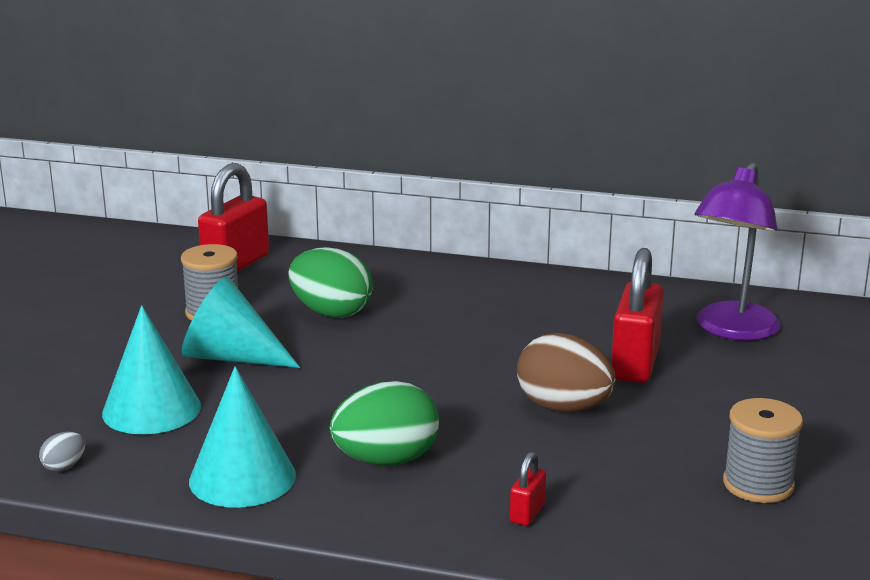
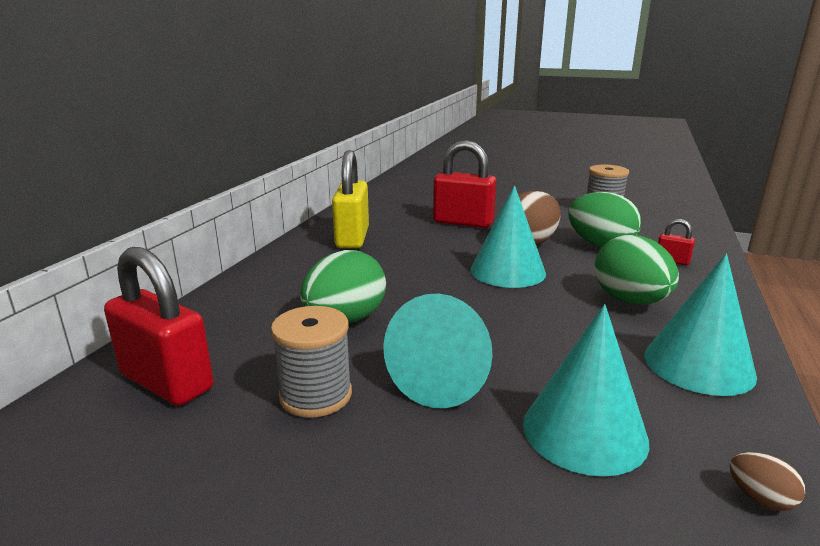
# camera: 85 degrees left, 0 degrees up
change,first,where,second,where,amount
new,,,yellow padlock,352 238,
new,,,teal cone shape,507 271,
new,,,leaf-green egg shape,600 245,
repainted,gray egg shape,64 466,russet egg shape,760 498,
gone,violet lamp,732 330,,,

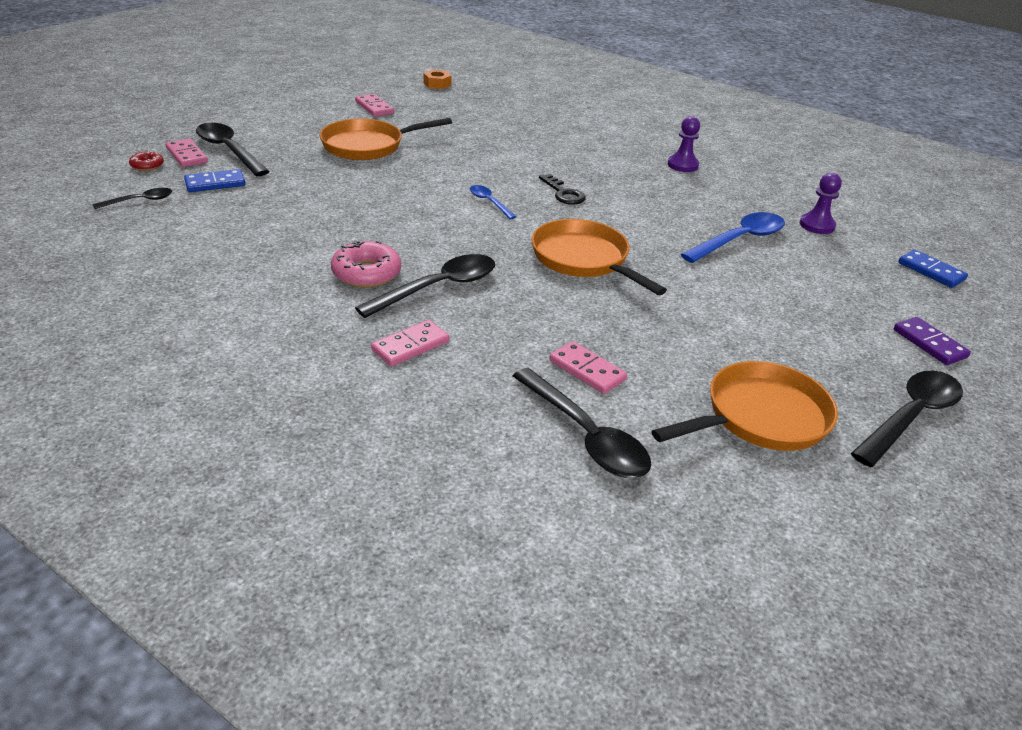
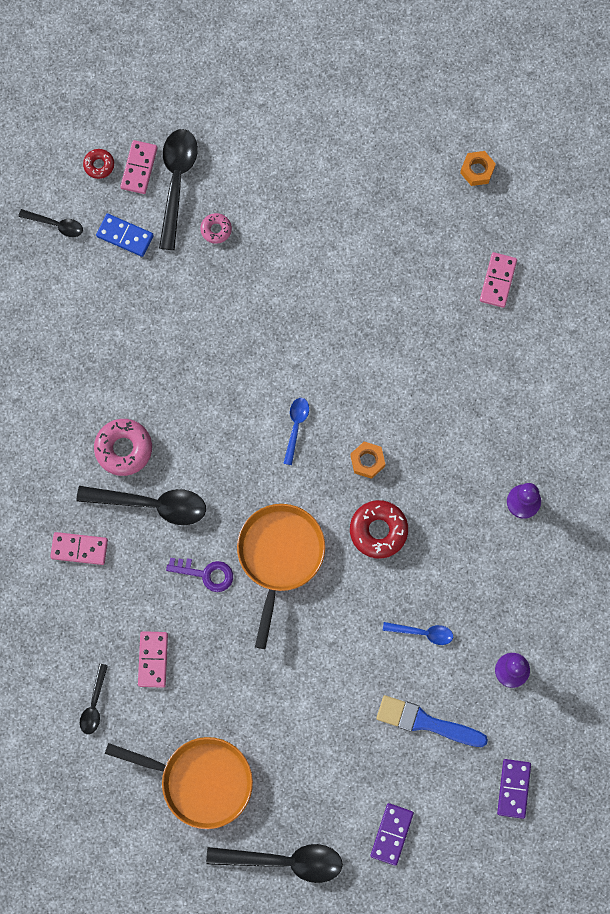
# camera: 50 degrees right, 40 degrees up
change,first,where,second,where,amount
scaled,black tablespoon,585 435,,94 704,x0.54
new,,,violet door key,206 574,
new,,,rose-pink doughnut,216 230,
new,,,red doughnut,378 530,
swapped,black door key,563 193,orange nut,367 461,
new,,,cobalt brush,426 722,
scaled,cobalt tablespoon,739 240,,422 633,x0.54
shifted,rose-pink domino tile,374 108,,498 280,
repainted,cobalt domino tile,931 271,violet domino tile,513 788,
gone,orange pan,368 146,,,

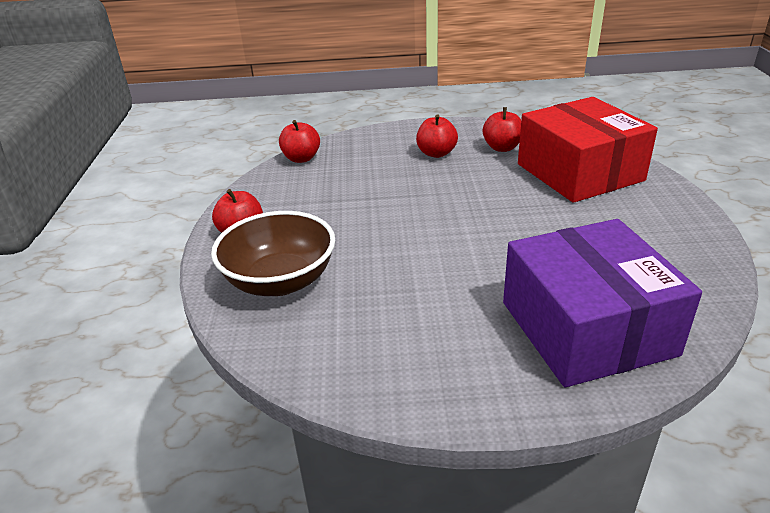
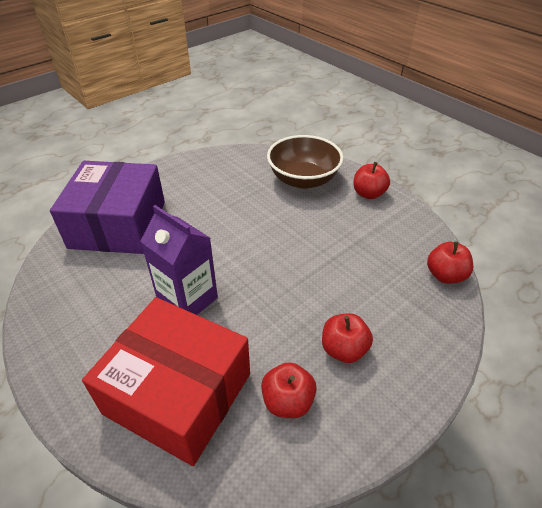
# camera: 140 degrees right, 10 degrees up
change,first,where,second,where,amount
rotated,violet box,586 328,,118 224,60 degrees clockwise
new,,,violet milk carton,187 299,

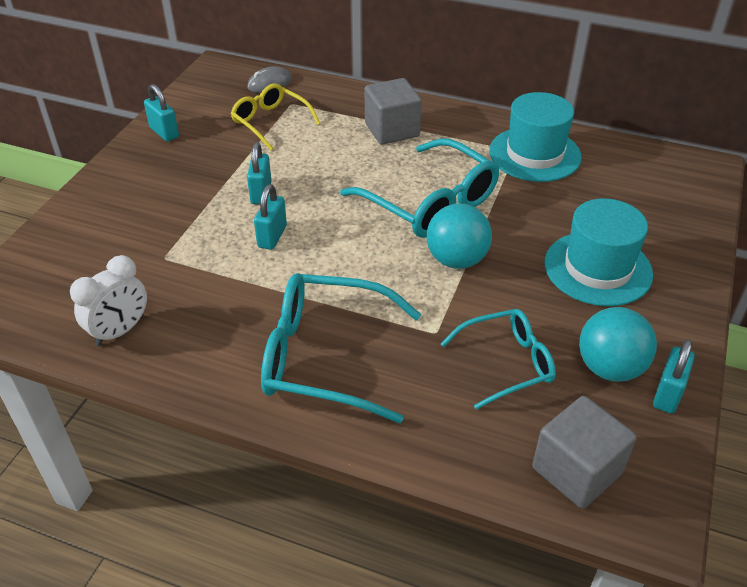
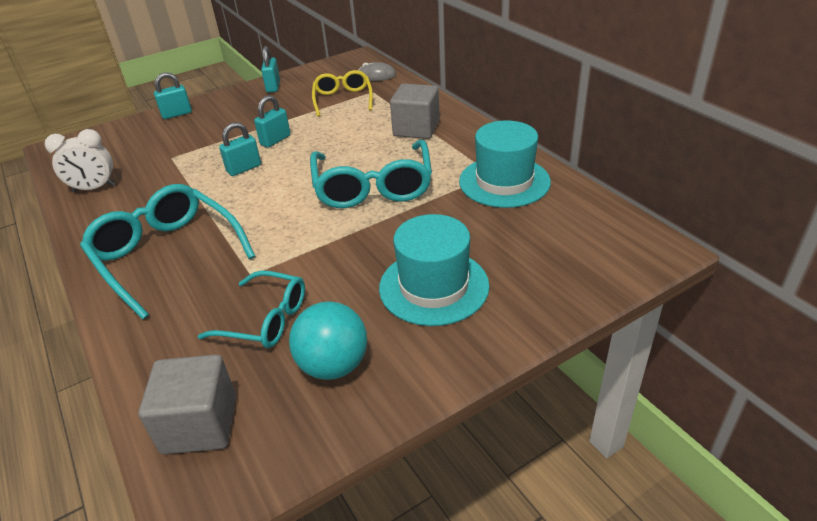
# camera: 40 degrees right, 5 degrees down
change,first,where,second,where,amount
shifted,teal padlock,667 394,,177 114,
gone,teal ball,456 260,,,

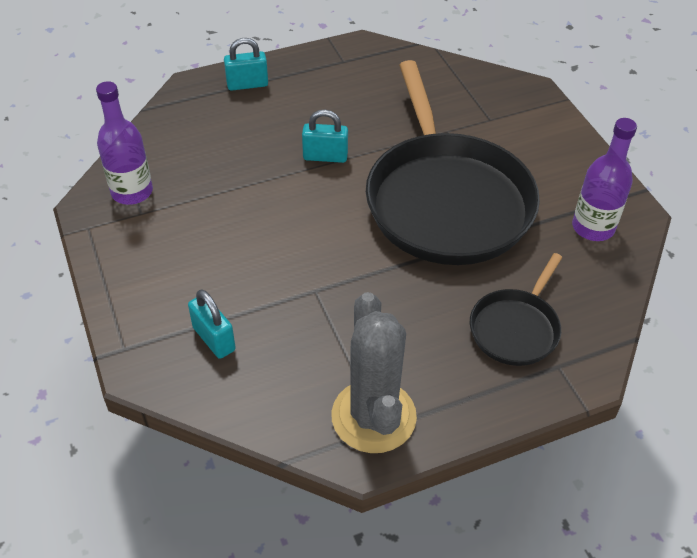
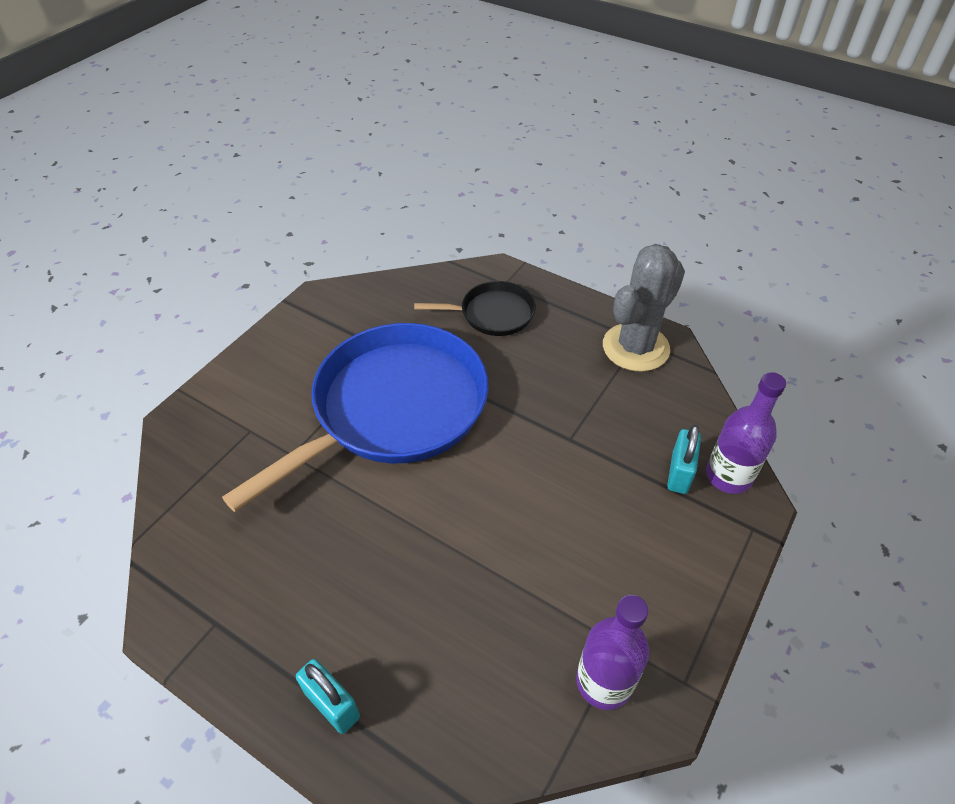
# camera: 125 degrees left, 0 degrees up
change,first,where,second,where,amount
repainted,black pan,446 201,cobalt pan,393 408,
shifted,violet flask,593 227,,728 476,
gone,teal padlock,325 156,,,

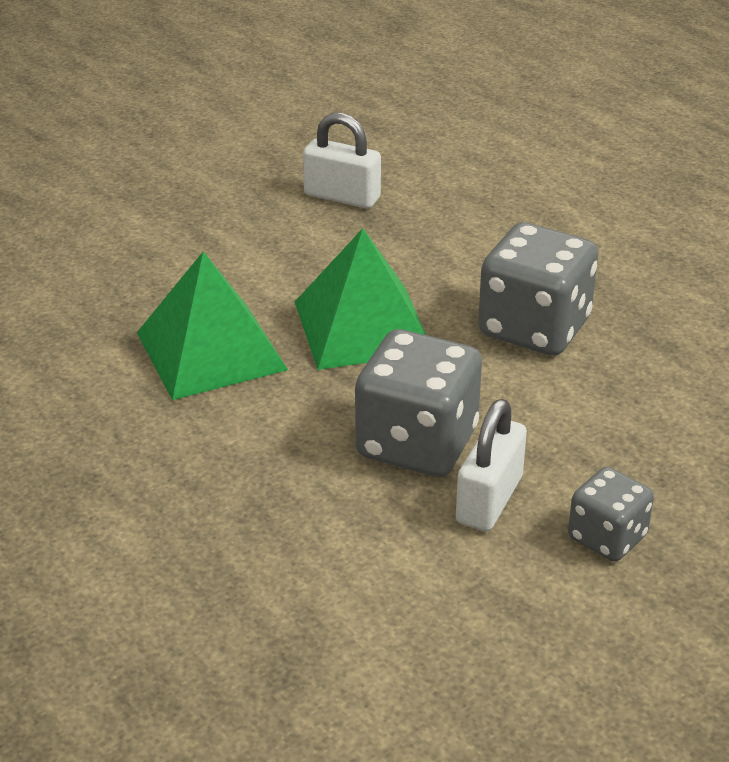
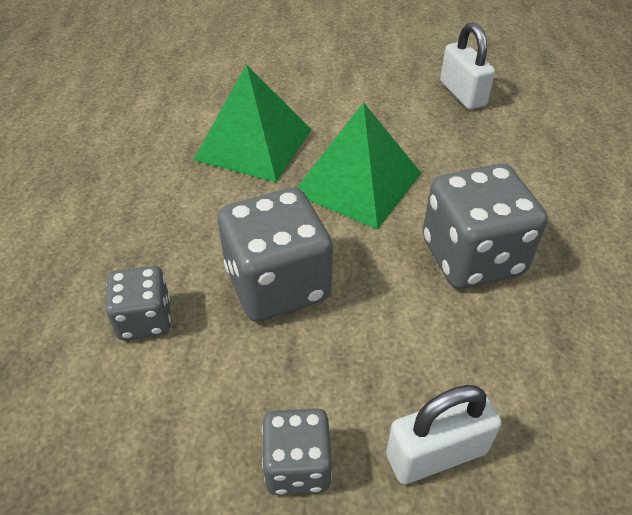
# camera: 45 degrees right, 10 degrees up
change,first,where,second,where,amount
new,,,gray die,145 319,
shifted,pure white padlock,489 500,,436 453,

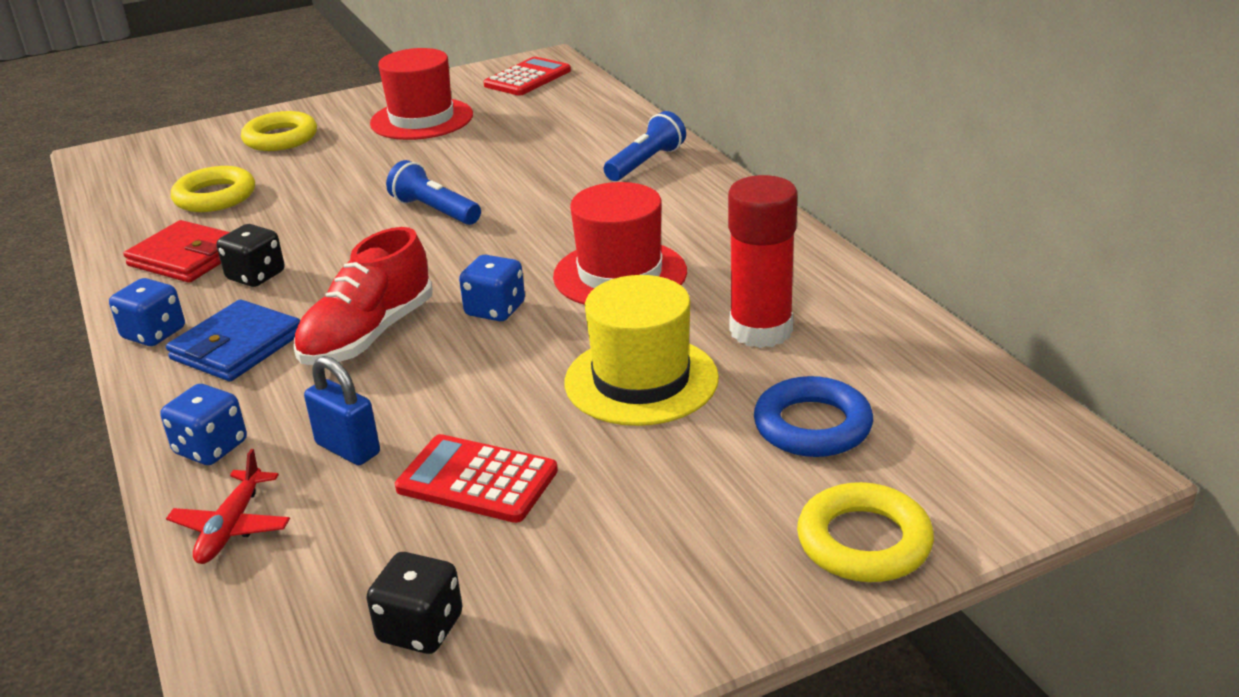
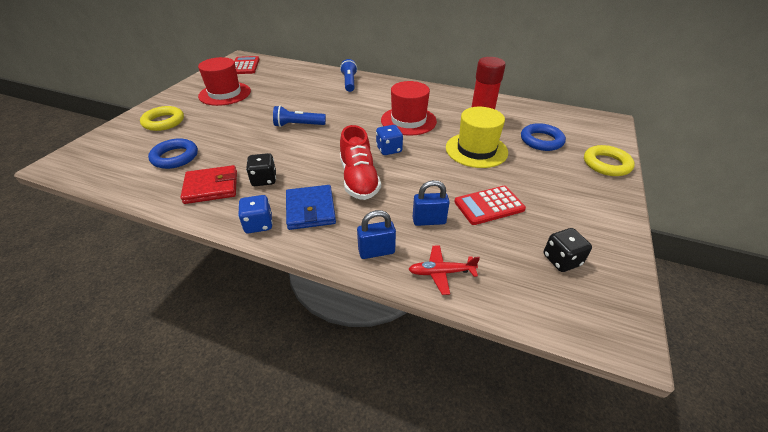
# camera: 45 degrees left, 10 degrees up
change,first,where,second,where,amount
repainted,yellow hoop,215 196,cobalt hoop,175 157,
swapped,cobalt die,211 448,cobalt padlock,376 251,
rotated,red aeroplane,232 526,,441 272,120 degrees clockwise

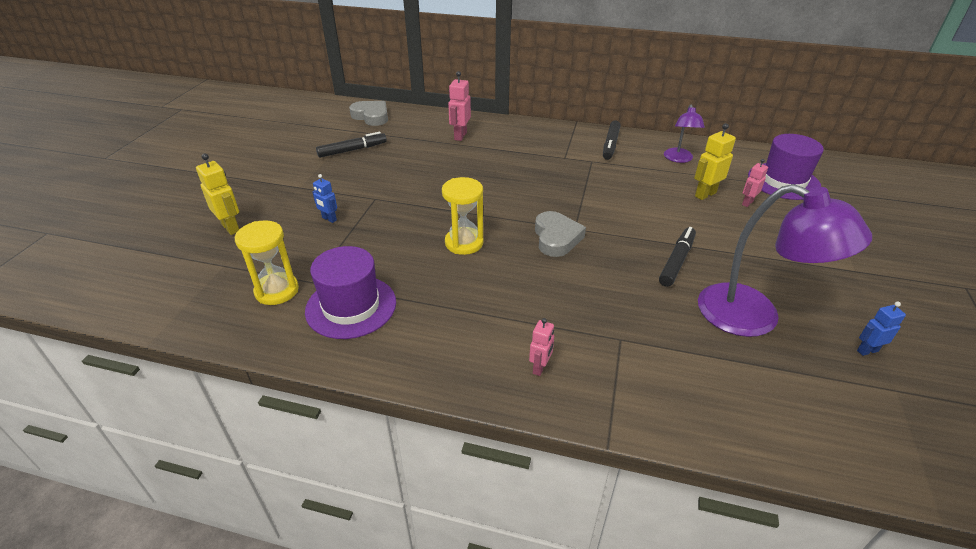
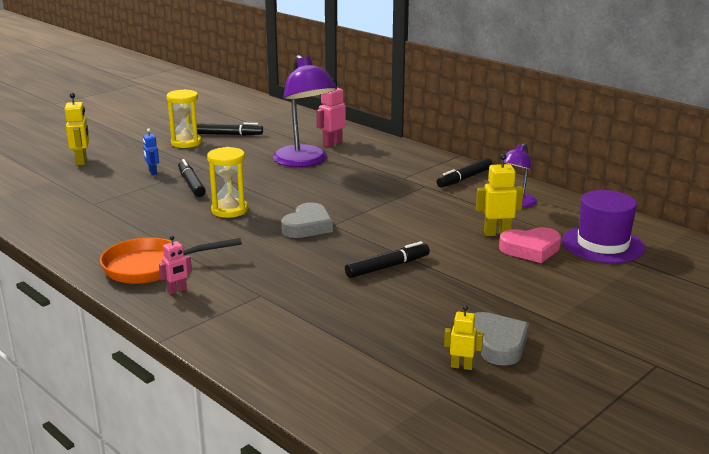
# camera: 30 degrees right, 15 degrees down
change,first,where,second,where,amount
new,,,orange pan,151 267,
shifted,yellow hourglass,277 291,,186 143,
new,,,black marker pen,191 184,
shifted,violet lamp,754 317,,304 161,
repainted,cobalt robot figure,867 350,yellow robot figure,461 366,
shifted,gray heart,371 116,,496 343,
swapped,rose-pink robot figure,747 203,rose-pink heart,530 249,
gone,violet hat,351 306,,,

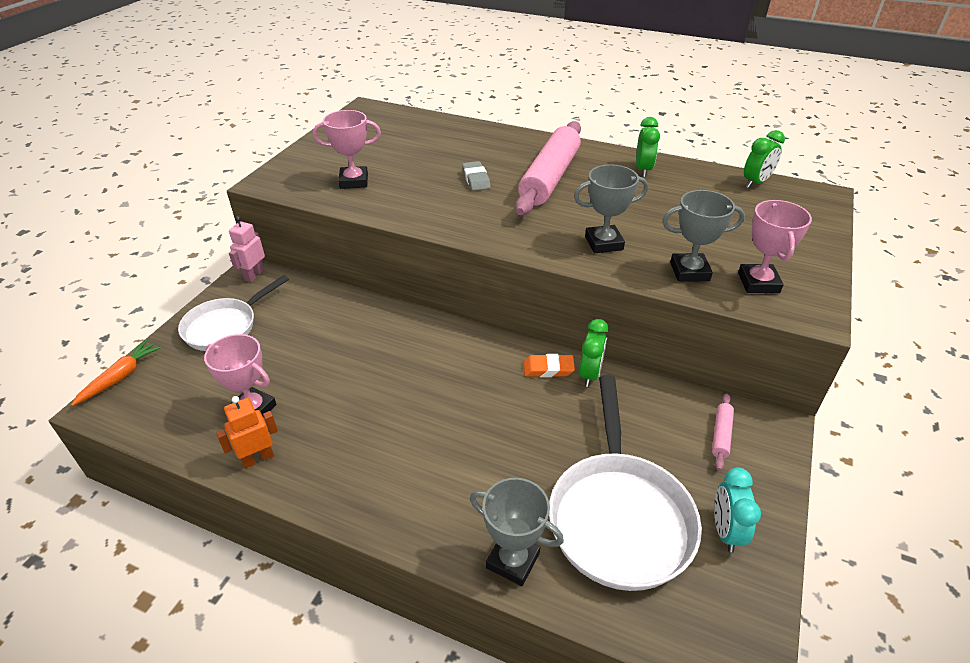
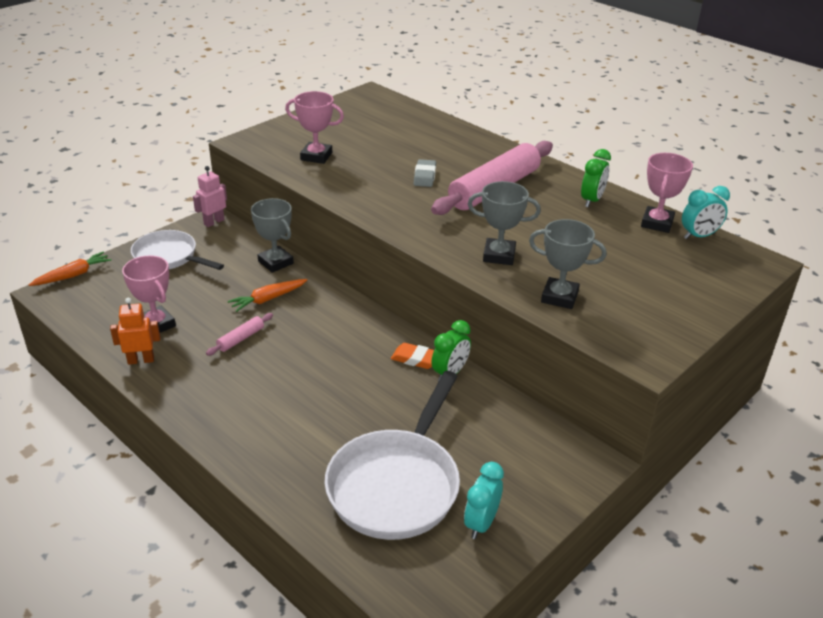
# camera: 20 degrees right, 5 degrees down
change,first,where,second,where,amount
rotated,pure white pan,225 326,,169 257,60 degrees clockwise
shifted,rose-pink pastry roller,721 435,,241 339,
new,,,orange root vegetable,268 299,
shifted,gray award cup,513 560,,275 262,
shifted,rose-pink award cup,758 283,,657 223,
repainted,leaf-green alarm clock,756 183,teal alarm clock,699 236,

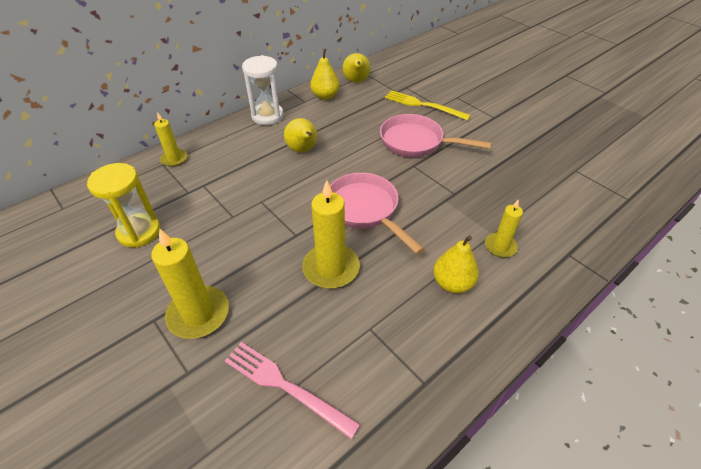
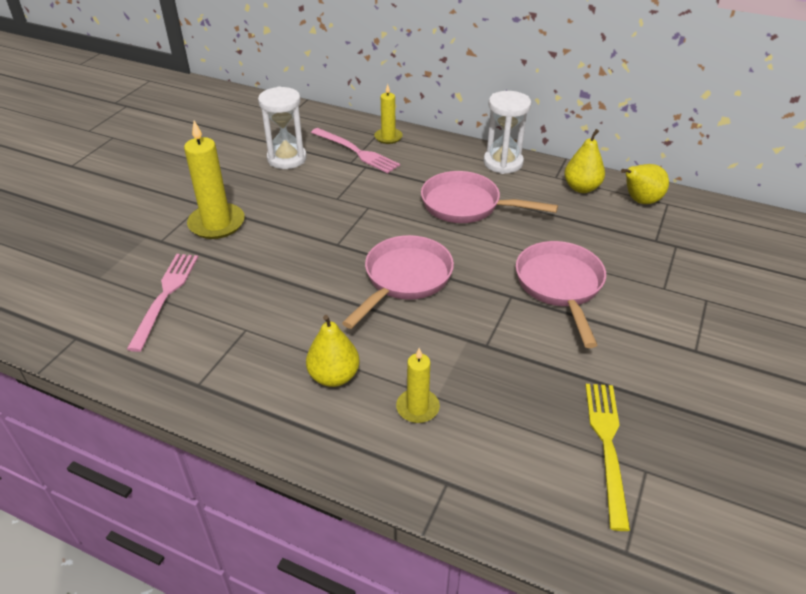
# camera: 65 degrees right, 5 degrees down
change,first,where,second,where,amount
repainted,yellow hourglass,139 232,pure white hourglass,287 159,
new,,,rose-pink fork,356 151,
swapped,yellow toy pear,303 150,rose-pink pan,466 205,
shifted,yellow fork,423 105,,607 446,
gone,yellow wax candle,331 268,,,

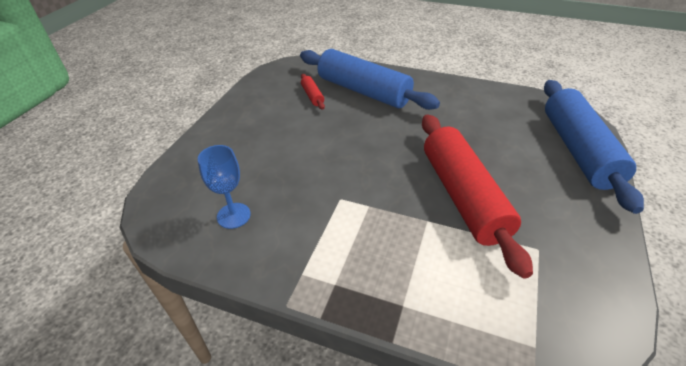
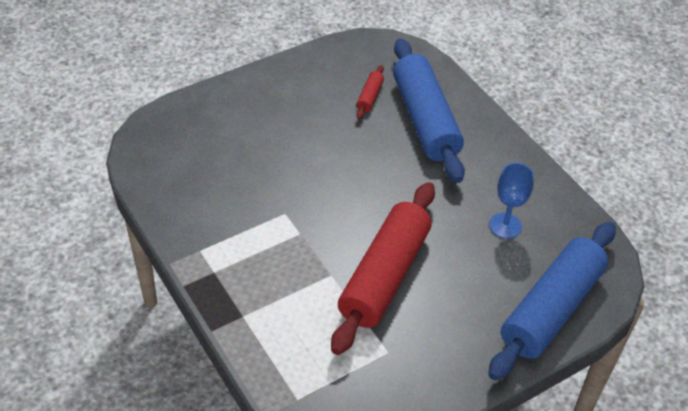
# camera: 35 degrees right, 5 degrees up
change,first,where,second,where,amount
shifted,cobalt goblet,233 215,,505 226,

